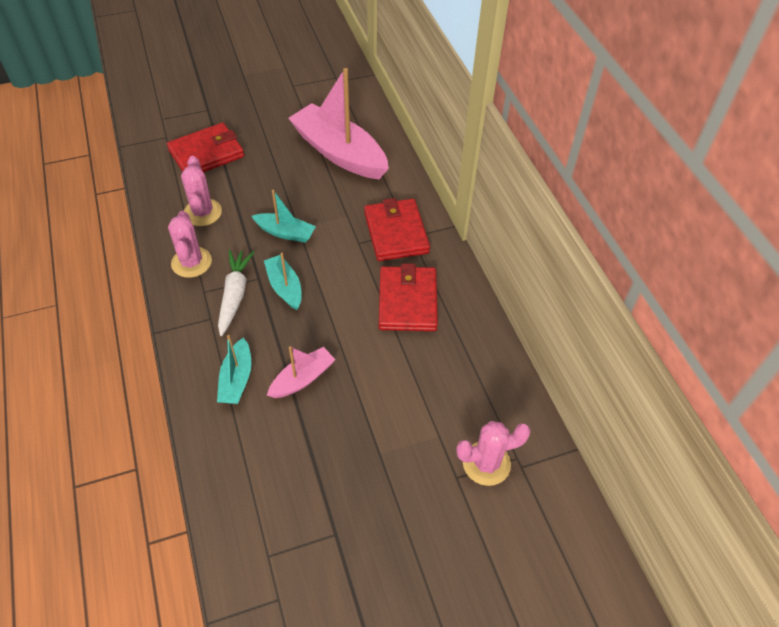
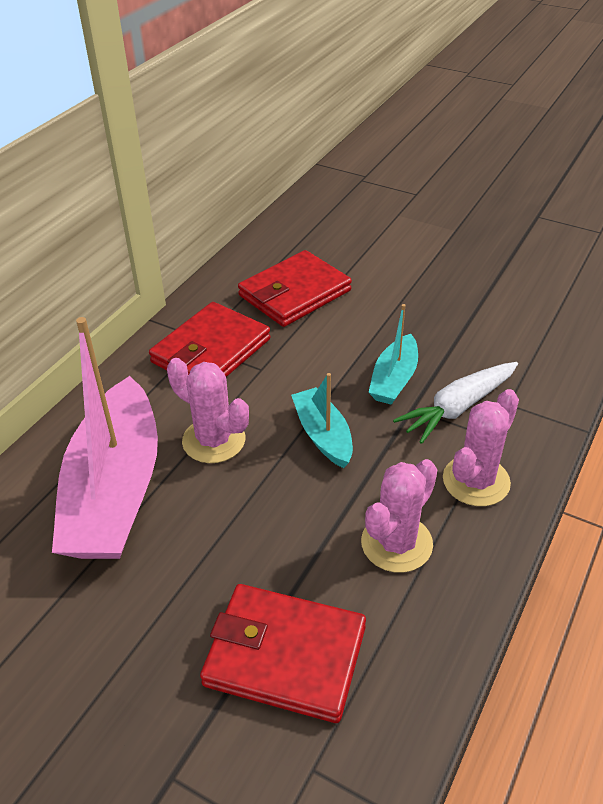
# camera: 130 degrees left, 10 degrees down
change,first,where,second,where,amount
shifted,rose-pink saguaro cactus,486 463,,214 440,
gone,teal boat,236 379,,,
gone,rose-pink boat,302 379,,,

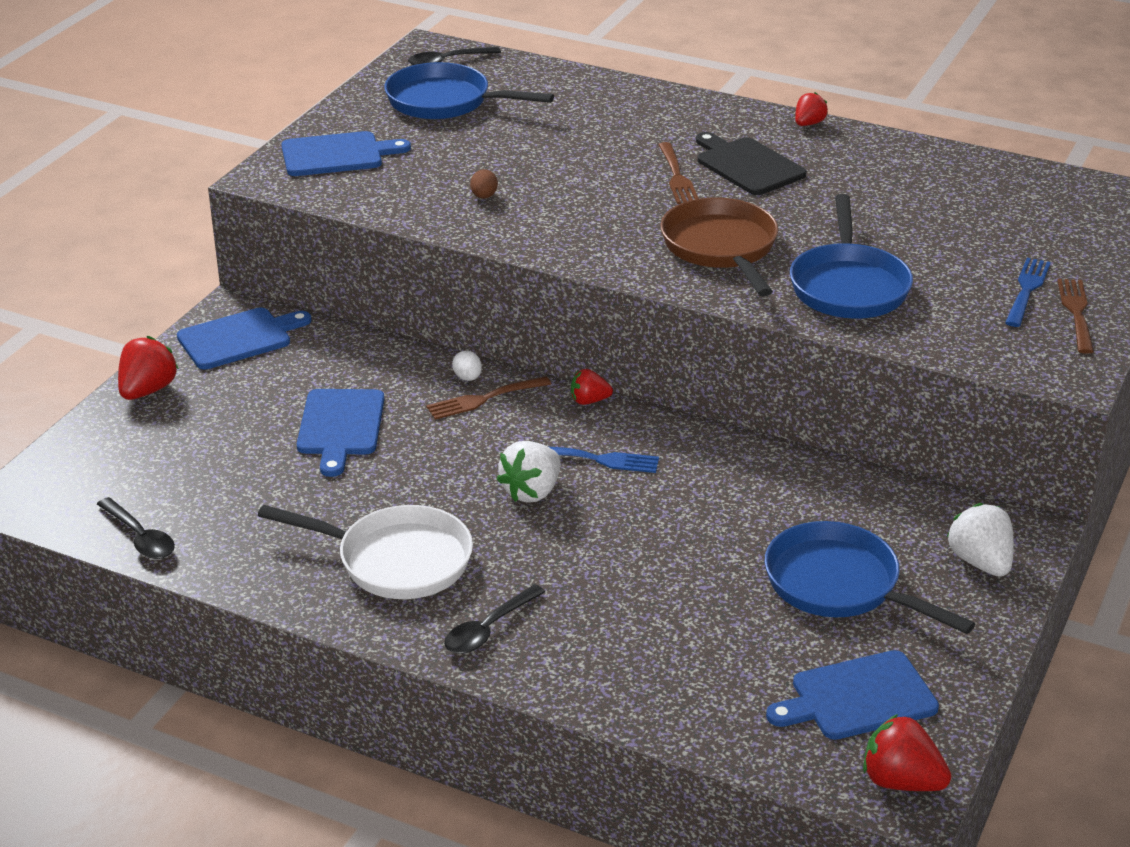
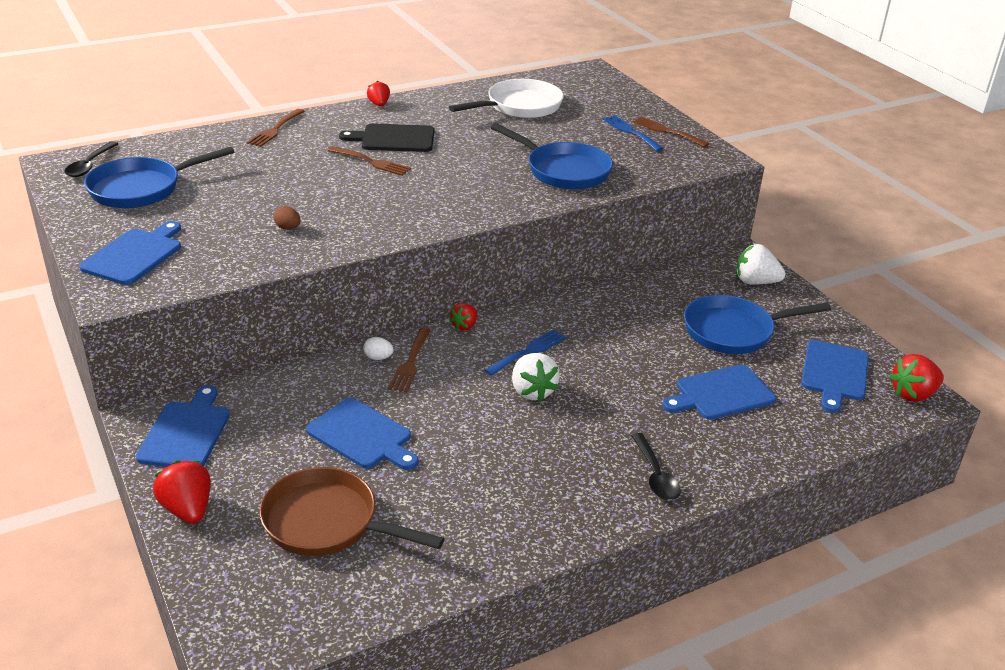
# camera: 55 degrees left, 0 degrees up
change,first,where,second,where,amount
new,,,russet fork,275 129,
shifted,russet pan,721 248,,327 522,
shifted,pure white pan,396 560,,520 106,
new,,,cobalt bread board,721 394,
gone,black tablespoon,140 537,,,

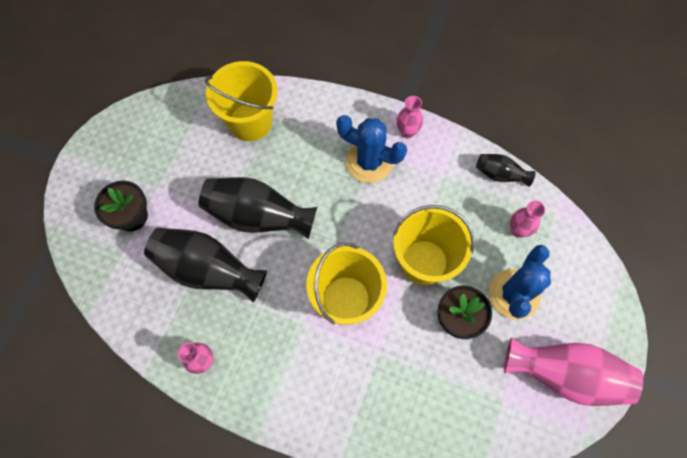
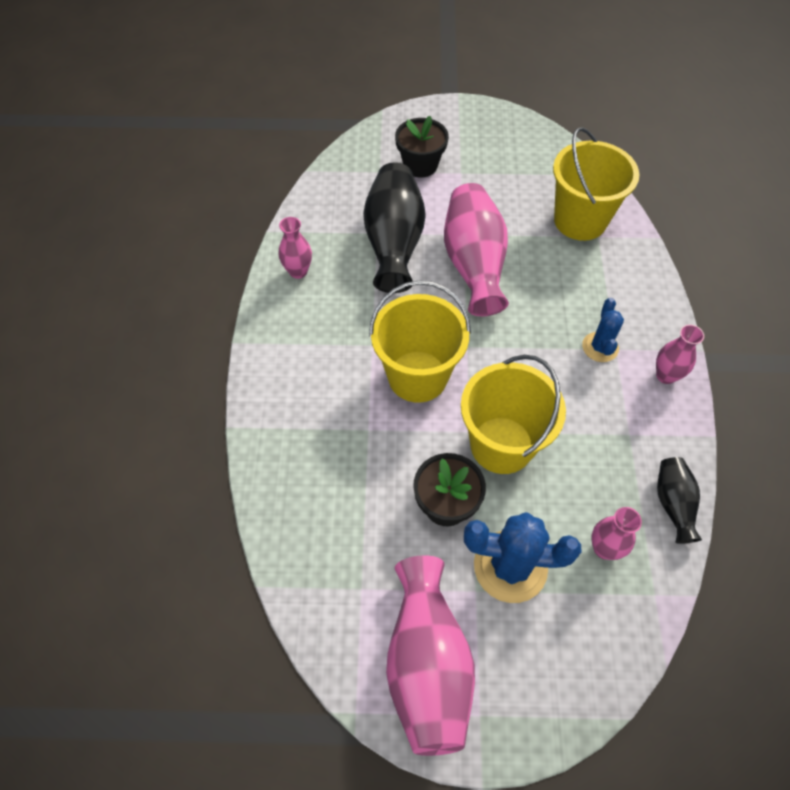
# camera: 70 degrees right, 10 degrees down
change,first,where,second,where,amount
repainted,black tall vase,258 216,rose-pink tall vase,473 264,
scaled,cobalt saguaro cactus,369 162,,600 347,x0.58

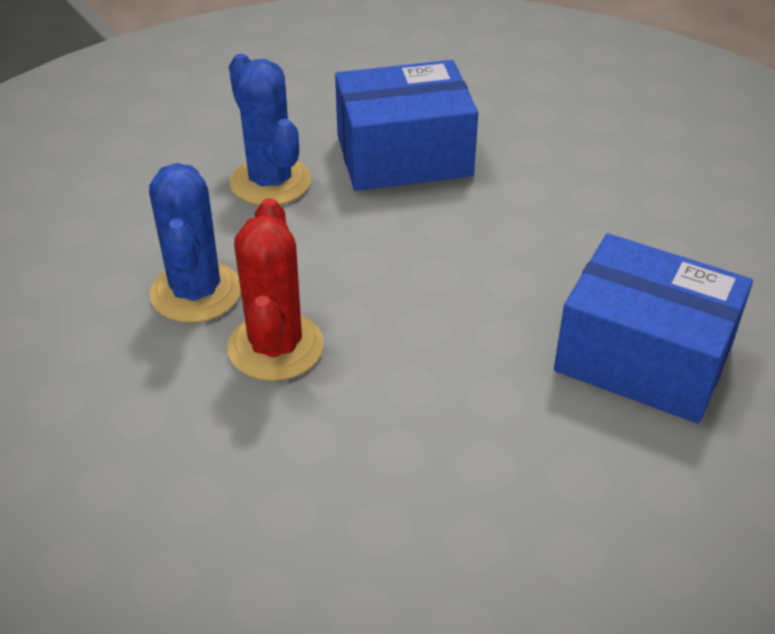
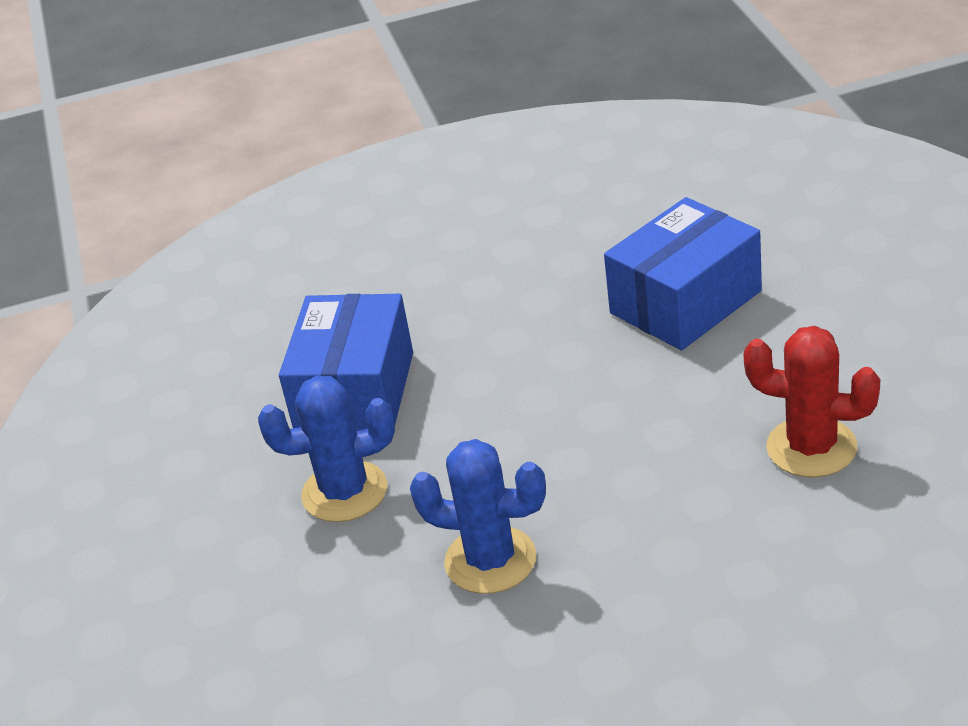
# camera: 65 degrees left, 5 degrees down
change,first,where,second,where,amount
shifted,red saguaro cactus,275 347,,811 447,

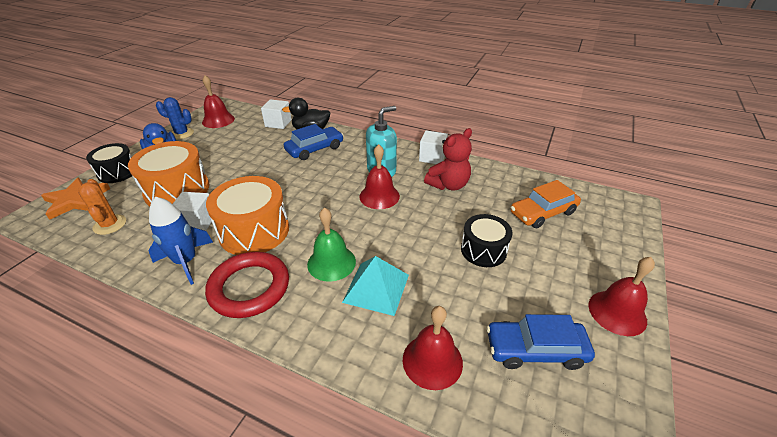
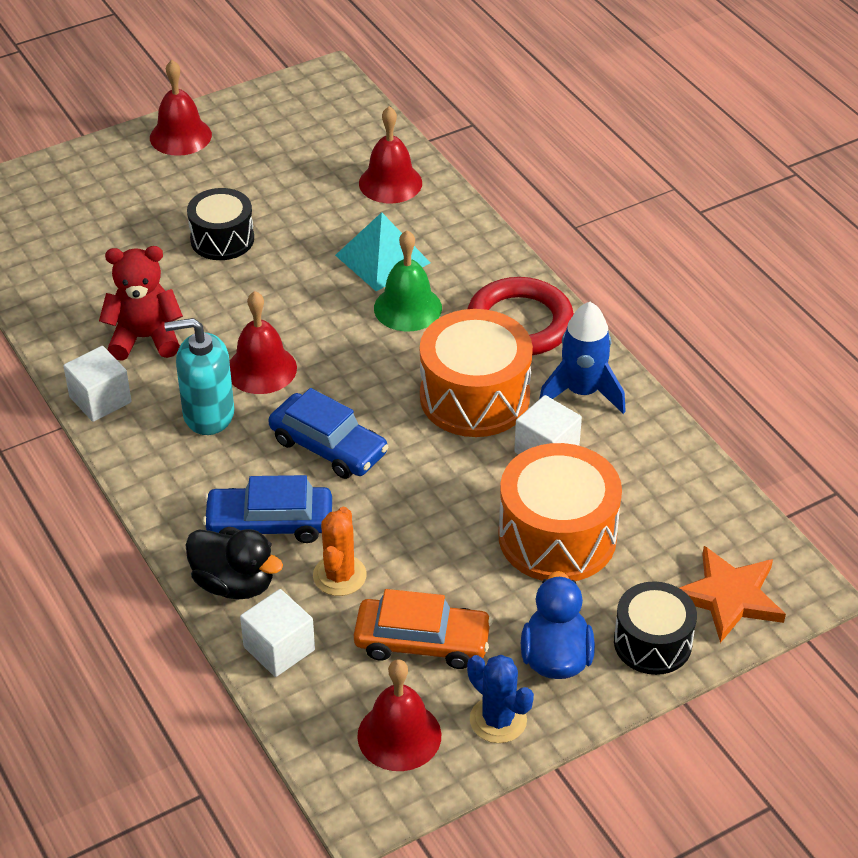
# camera: 145 degrees left, 5 degrees up
change,first,where,second,where,amount
shifted,cobalt toy car,535 350,,328 446,
shifted,orange saguaro cactus,110 225,,339 576,
shifted,orange toy car,542 212,,422 642,

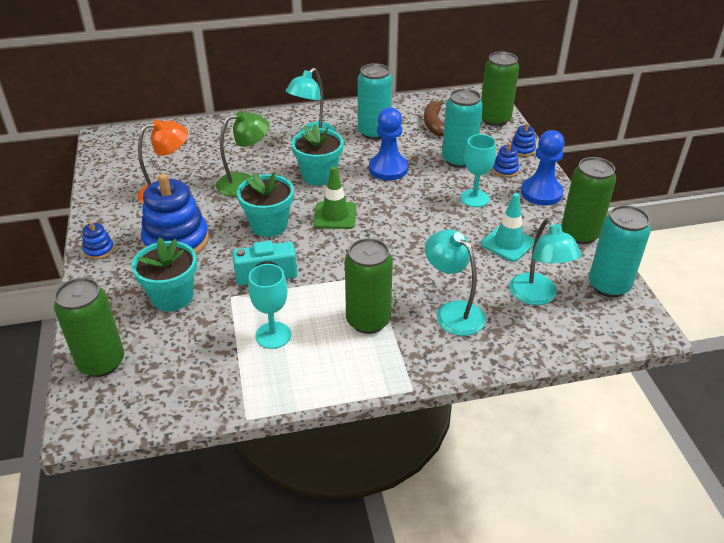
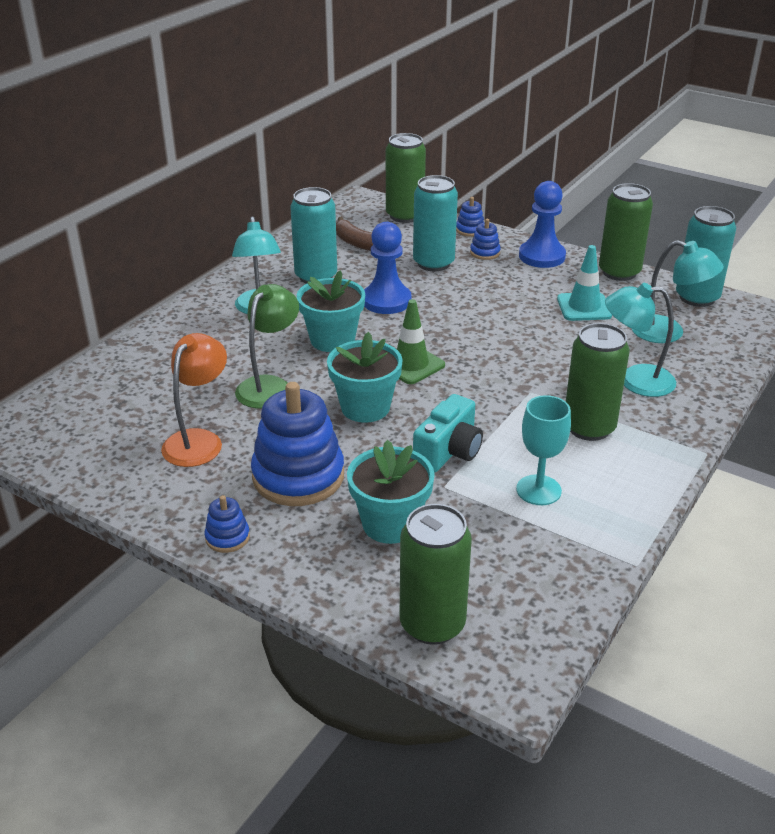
# camera: 45 degrees left, 5 degrees down
change,first,where,second,where,amount
gone,teal goblet,474 198,,,

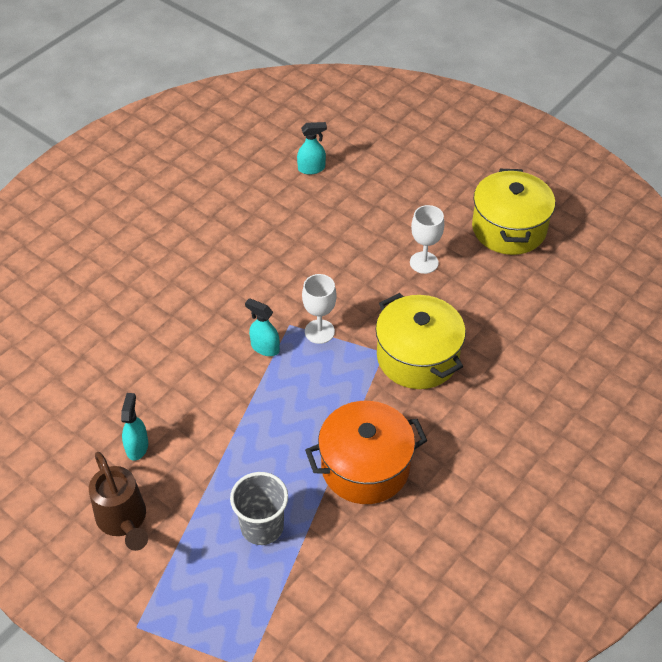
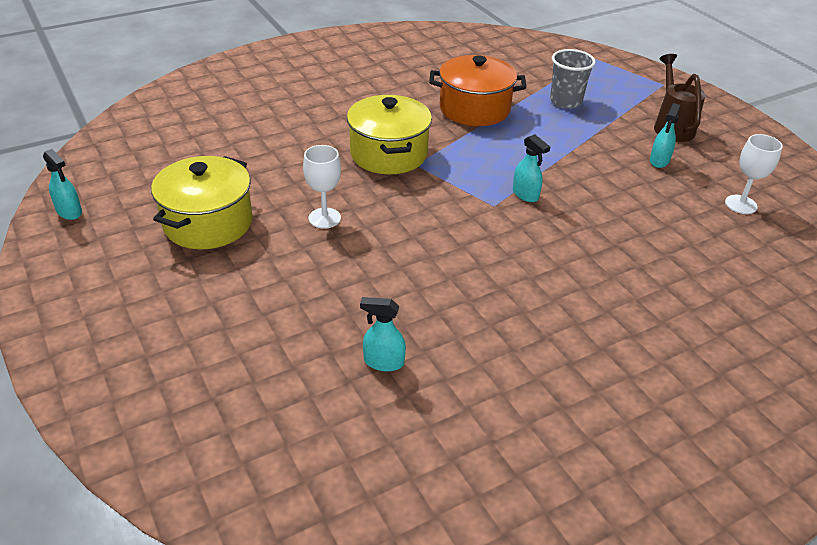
# camera: 160 degrees left, 10 degrees down
change,first,where,second,where,amount
new,,,teal spray cleaner,69 212,
shifted,pure white goblet,319 331,,741 204,

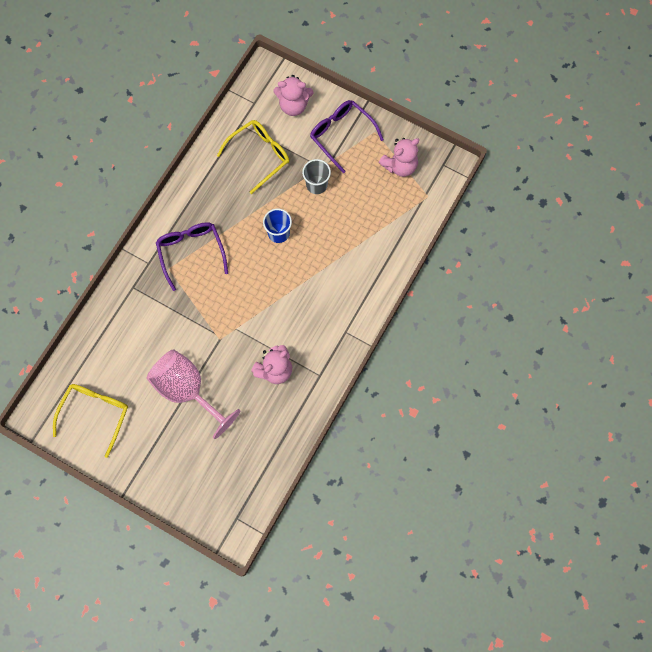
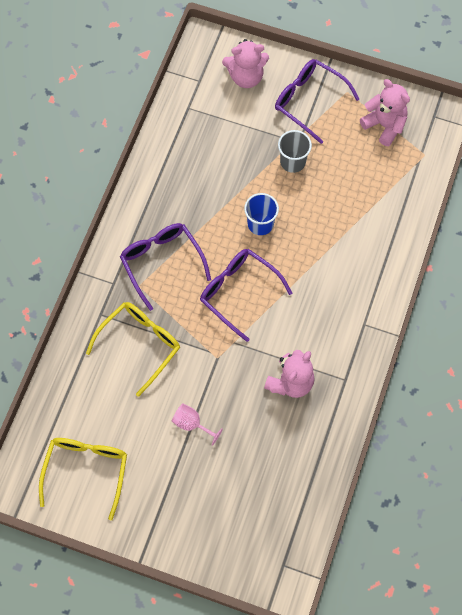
# camera: 10 degrees left, 5 degrees down
change,first,where,second,where,amount
shifted,yellow eyeglasses,259 156,,140 344,
scaled,rose-pink goblet,187 390,,192 424,x0.44
new,,,violet eyeglasses,238 292,
rotated,rose-pink stuffed bear,400 166,,384 125,90 degrees counterclockwise

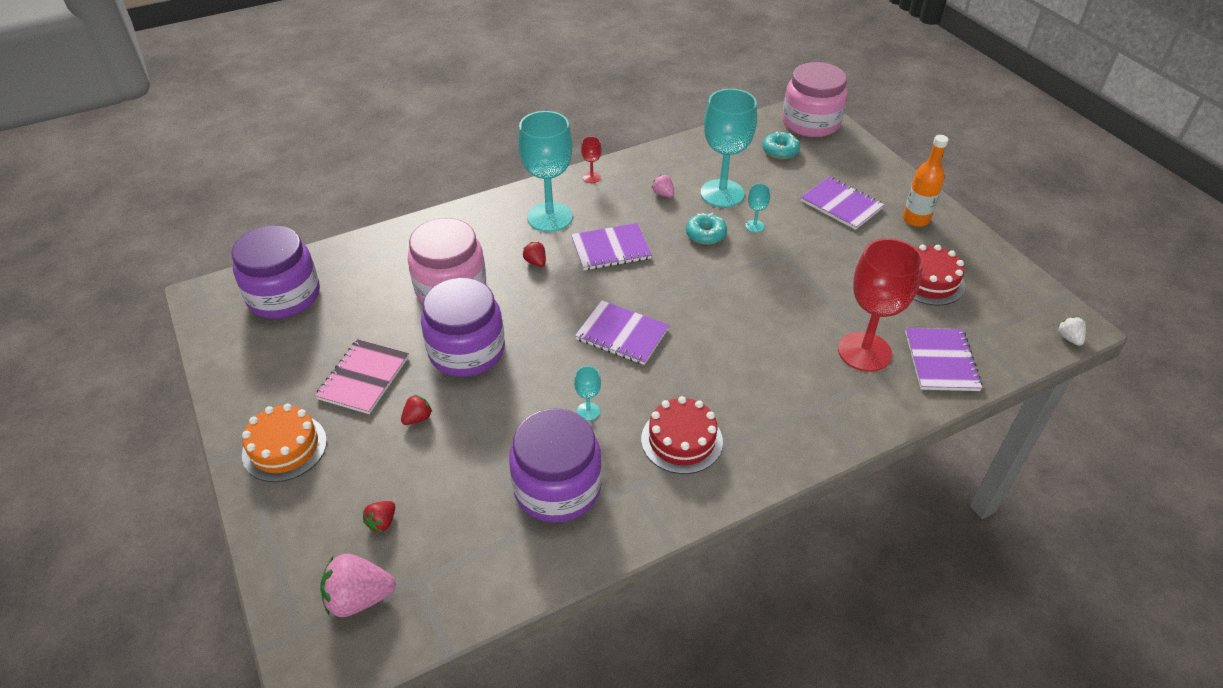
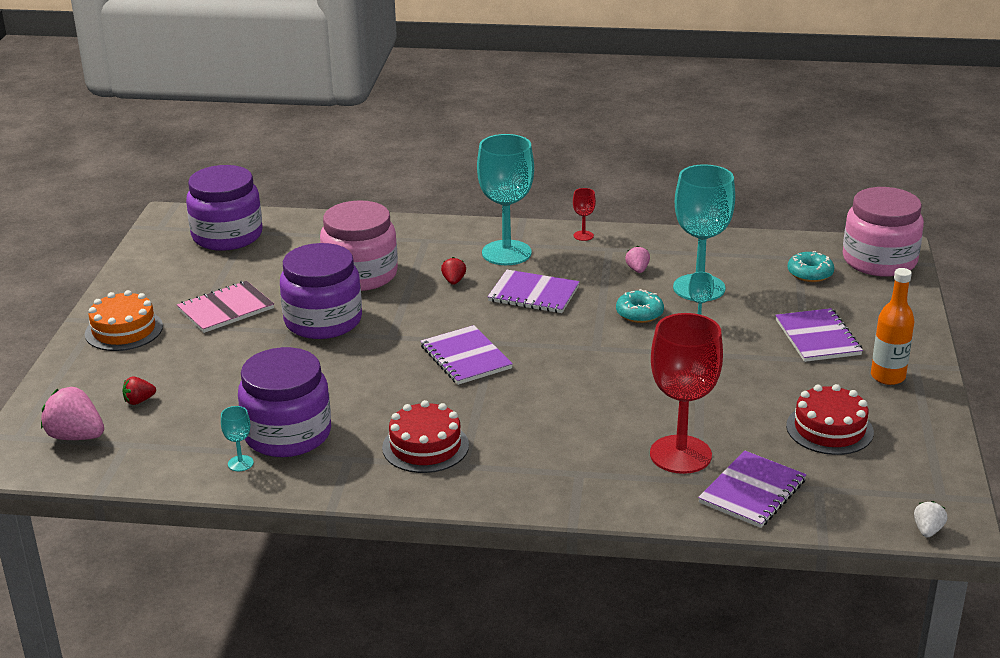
# camera: 35 degrees right, 15 degrees down
change,first,where,second,where,amount
shifted,teal goblet,588 411,,240 463,
gone,red toy strawberry,417 418,,,

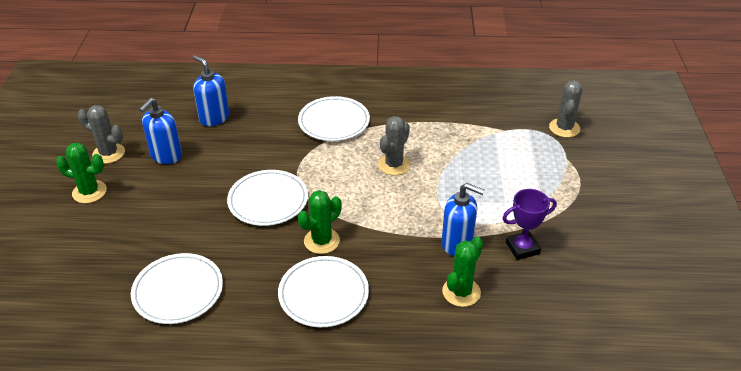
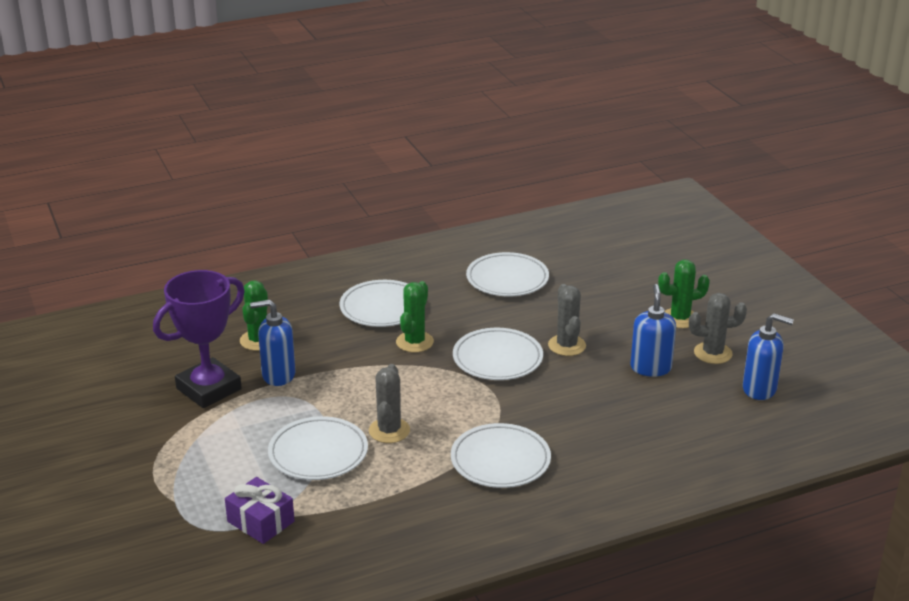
# camera: 155 degrees right, 10 degrees down
change,first,where,second,where,amount
scaled,violet award cup,522 248,,209 389,x1.68
new,,,violet gift,261 521,
new,,,pure white plate,318 453,
shifted,gray saguaro cactus,564 128,,567 345,
shifted,cobalt soap dispenser,214 118,,759 389,

